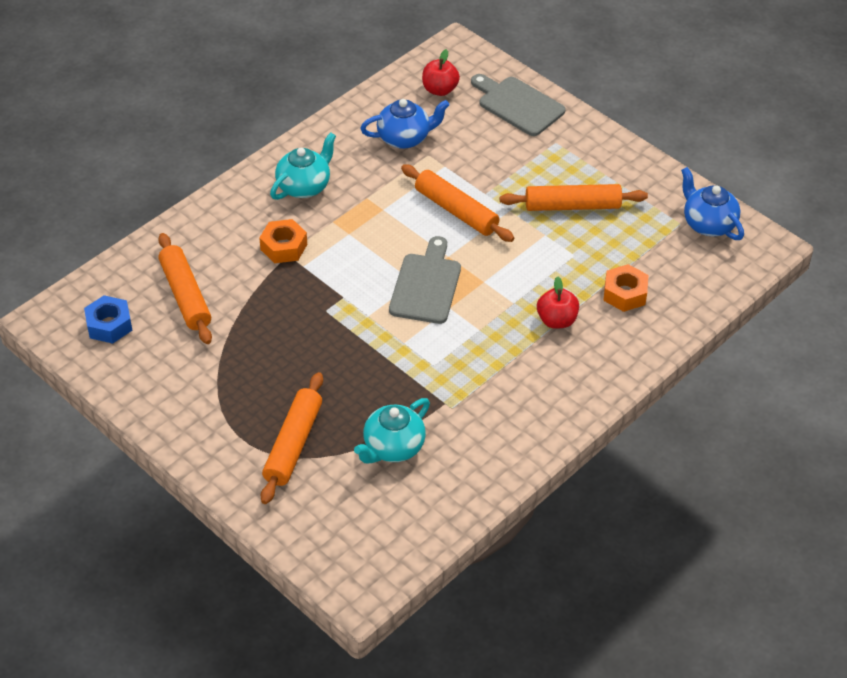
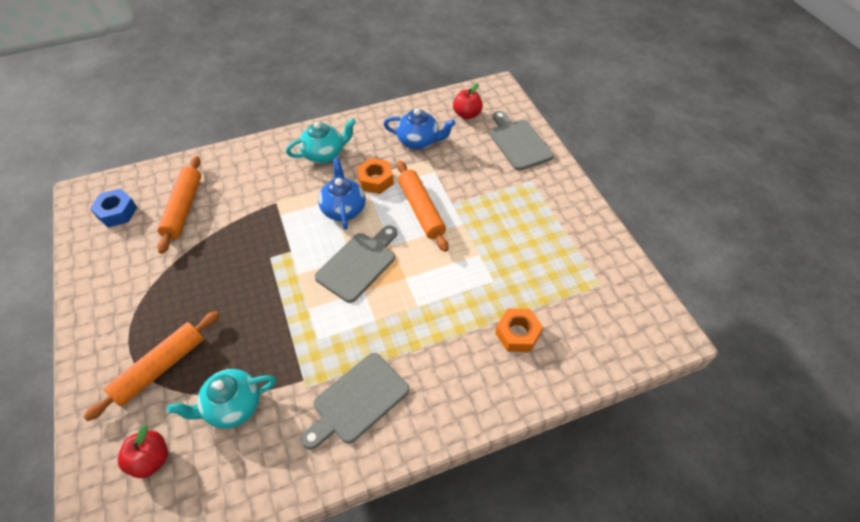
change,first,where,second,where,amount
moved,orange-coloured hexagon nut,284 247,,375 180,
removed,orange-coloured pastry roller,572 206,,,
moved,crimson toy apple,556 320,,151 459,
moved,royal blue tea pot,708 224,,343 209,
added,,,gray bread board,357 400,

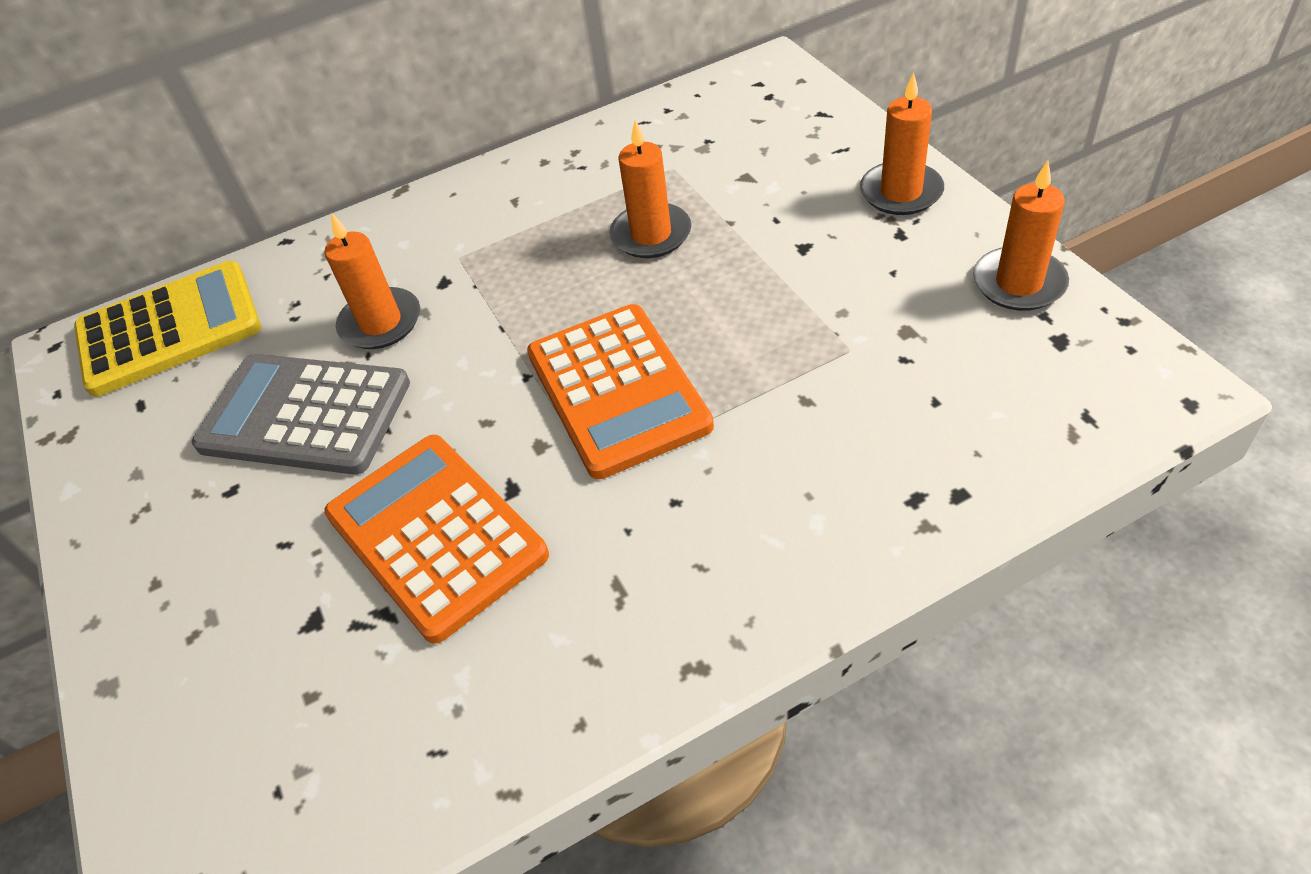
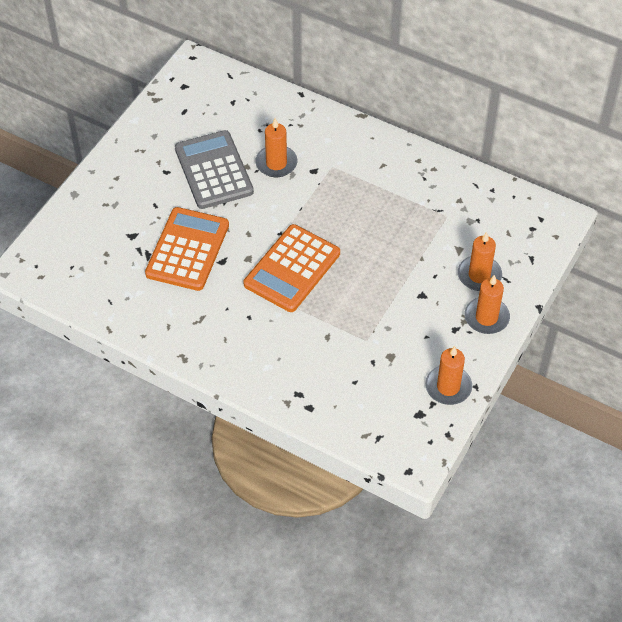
change,first,where,second,where,amount
removed,golden adding machine,169 329,,,
moved,orange-coloured pillar candle,651 234,,479 275,

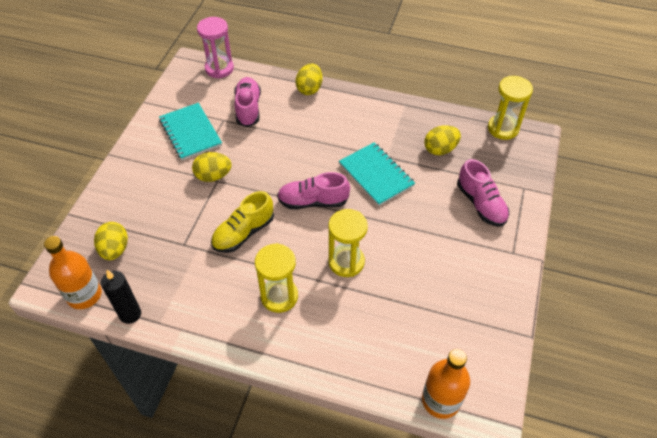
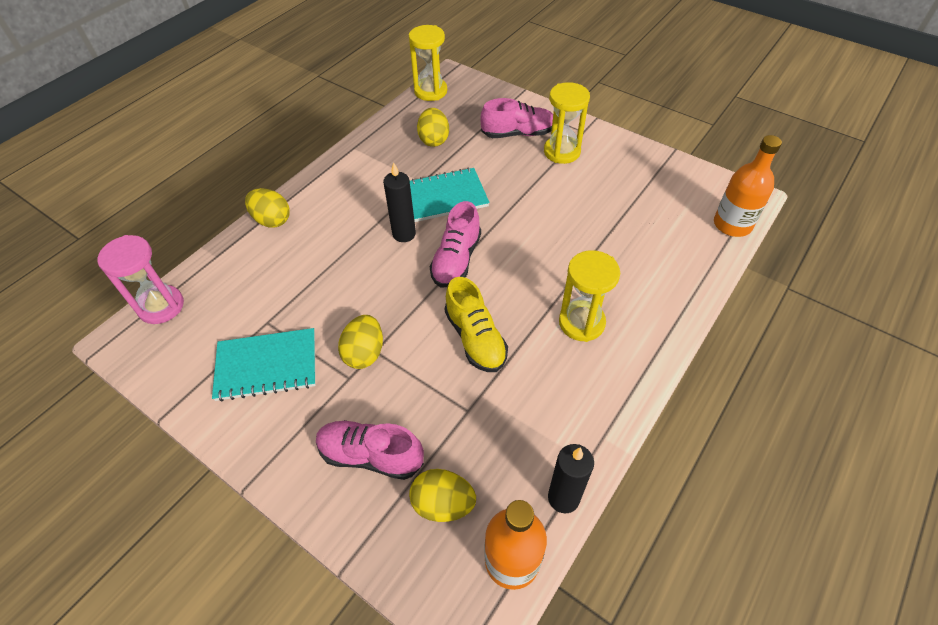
change,first,where,second,where,amount
moved,rosy shoe,248 108,,371 455,
moved,golden sandglass,346 262,,562 152,
added,,,black pillar candle,404 234,

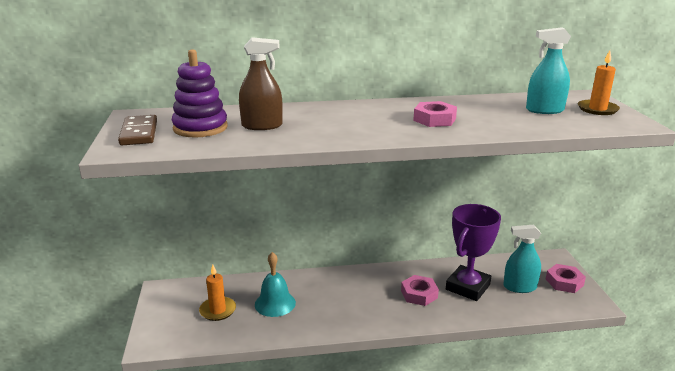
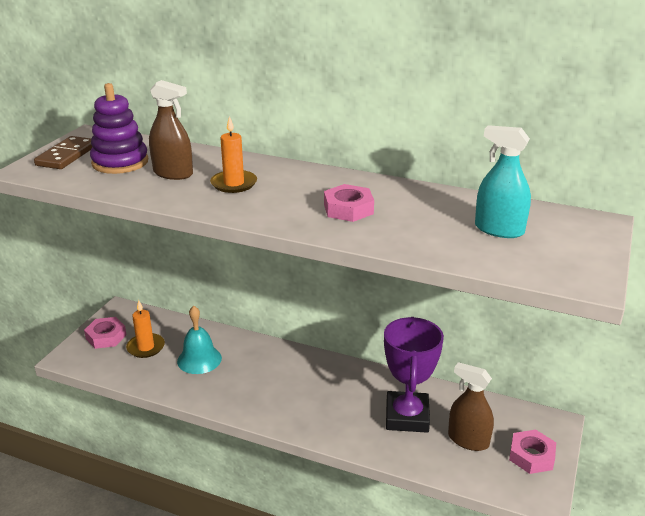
change,first,where,second,where,amount
moved,rosy hexagon nut,419 294,,106 337,
turned,purple award cup,467 287,,407 416,60 degrees counterclockwise
recoloured,aqua sprayer,519 287,brown sprayer,468 440,
moved,orange-coloured pillar candle,597 109,,234 184,

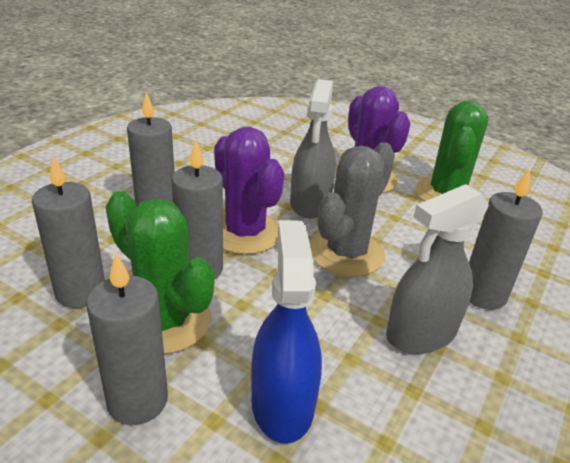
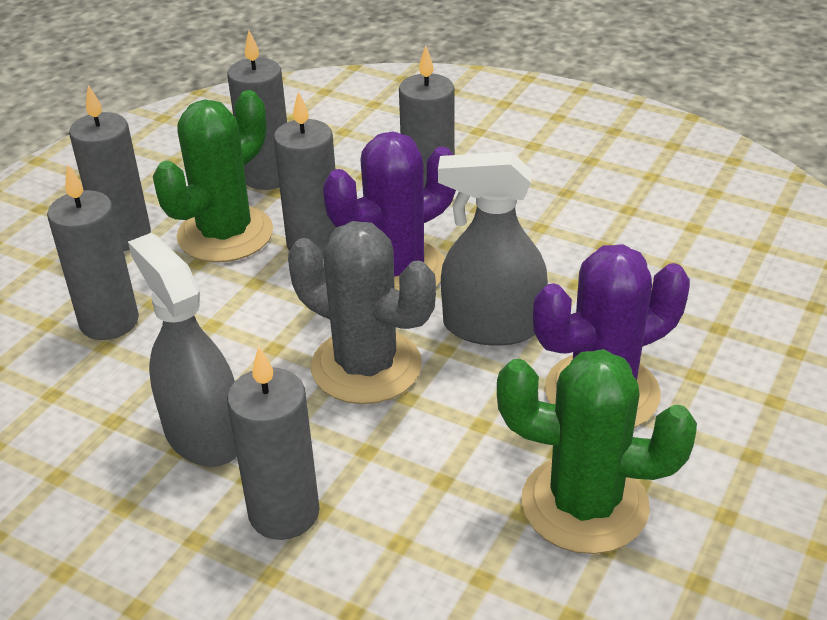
change,first,where,second,where,amount
replaced,royal blue sprayer,282 403,gray pillar candle,109 321,

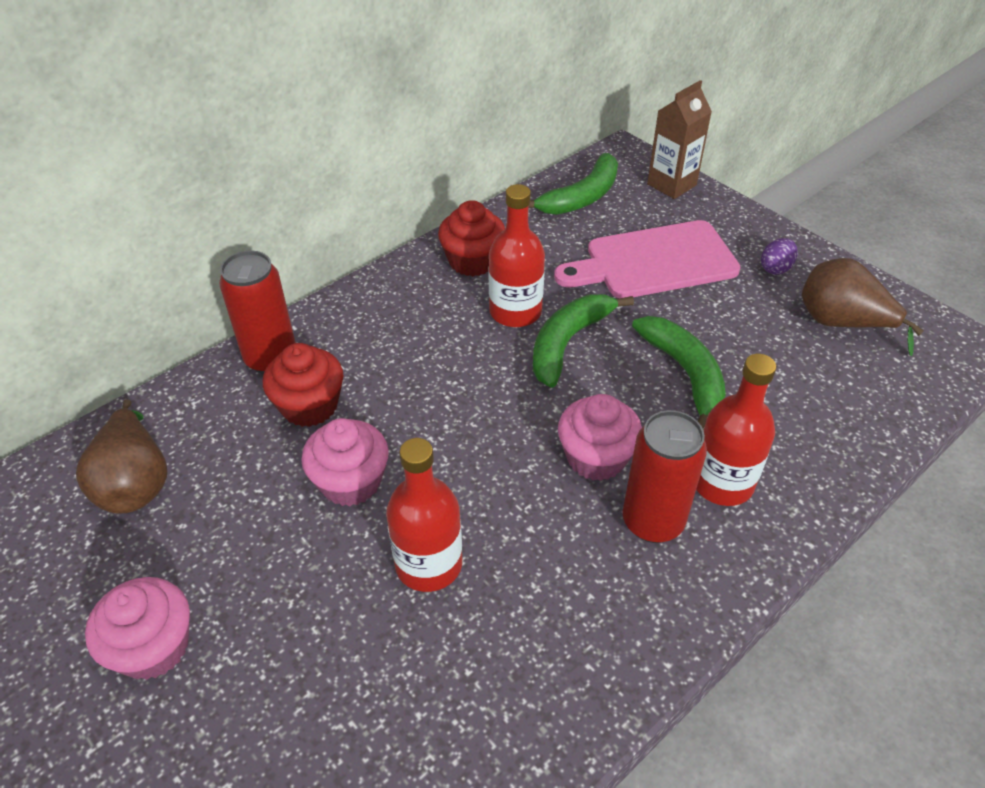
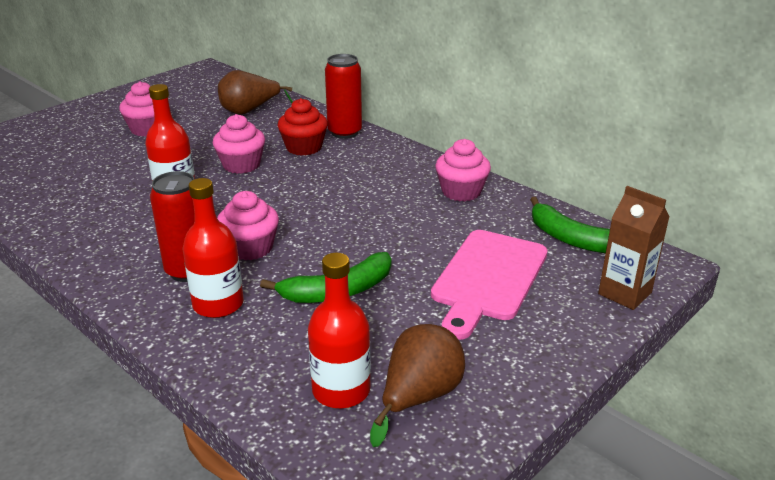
change,first,where,second,where,amount
recoloured,crimson fairy cake,472 261,rosy fairy cake,461 191,
moved,crimson bottle,515 312,,341 390,
removed,emerald banana fruit,567 343,,,
turned,rosy bread board,654 262,,488 279,135 degrees counterclockwise
removed,purple toy egg,775 268,,,

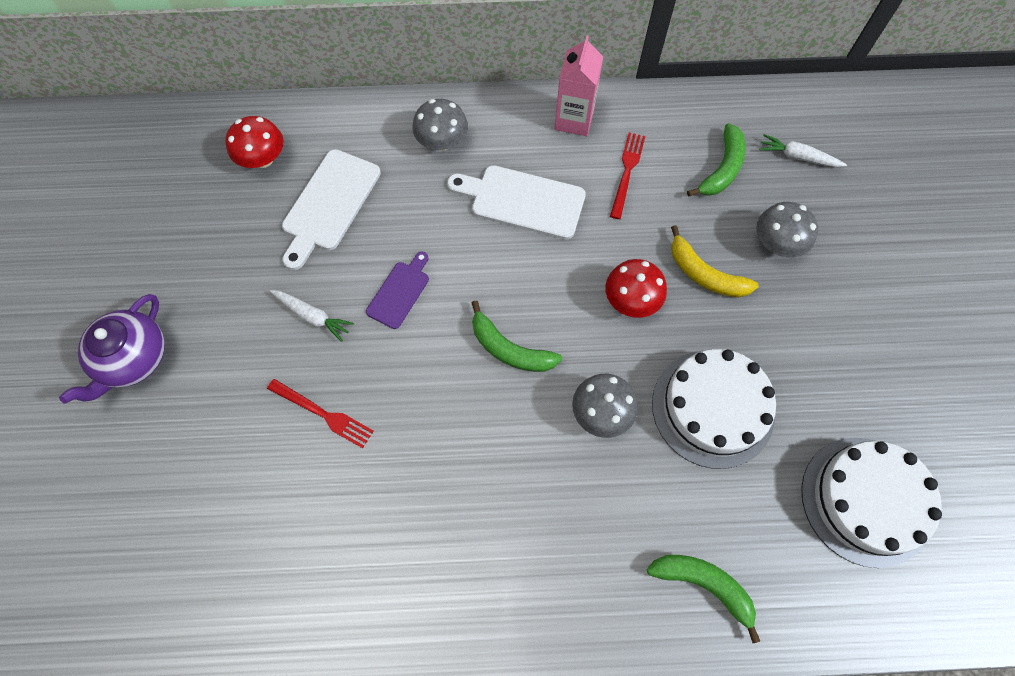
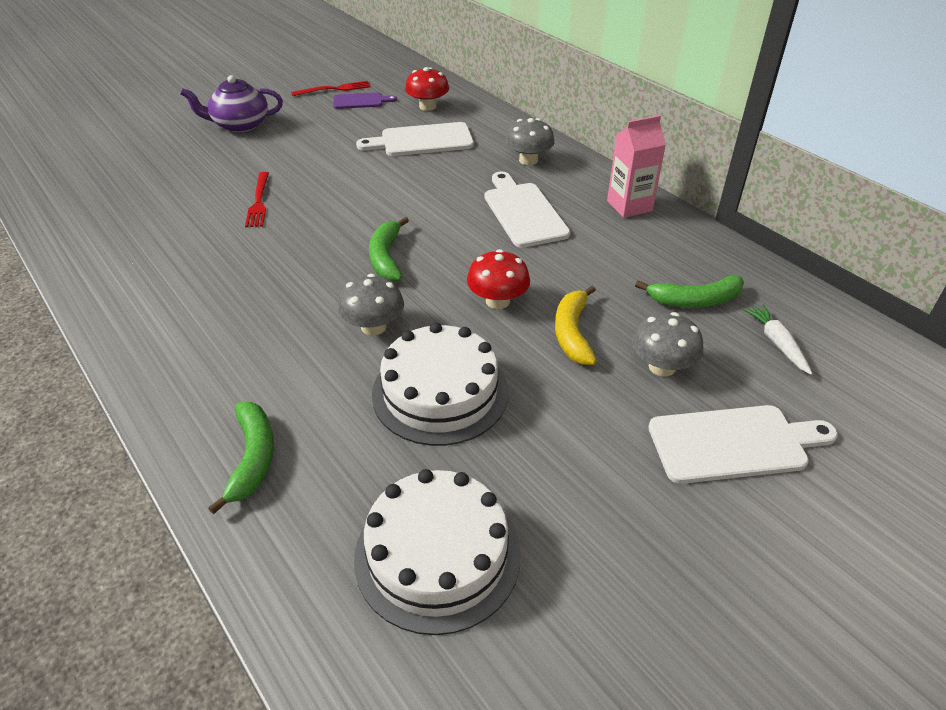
change,first,where,second,where,amount
removed,snow-white carrot,313 316,,,
moved,purple bread board,400 292,,360 101,
moved,crimson fork,627 172,,334 89,
added,,,snow-white bread board,734 444,

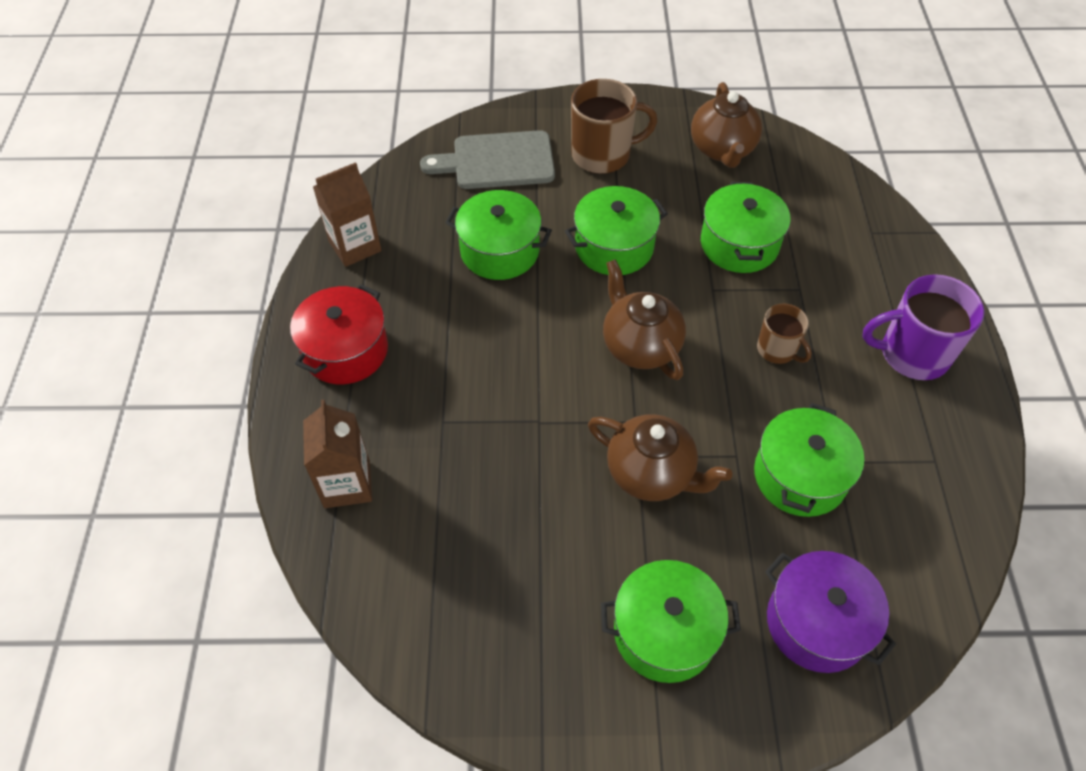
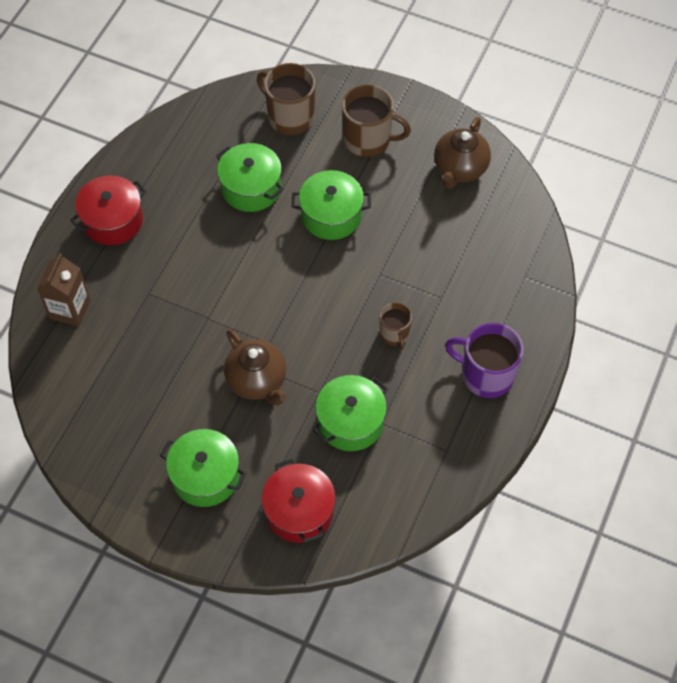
change,first,where,second,where,amount
removed,brown juice carton,355 246,,,
replaced,gray bread board,497 161,brown mug,289 117,
removed,brown tea pot,640 346,,,
removed,emerald stockpot,739 244,,,
recoloured,purple stockpot,817 623,crimson stockpot,299 511,

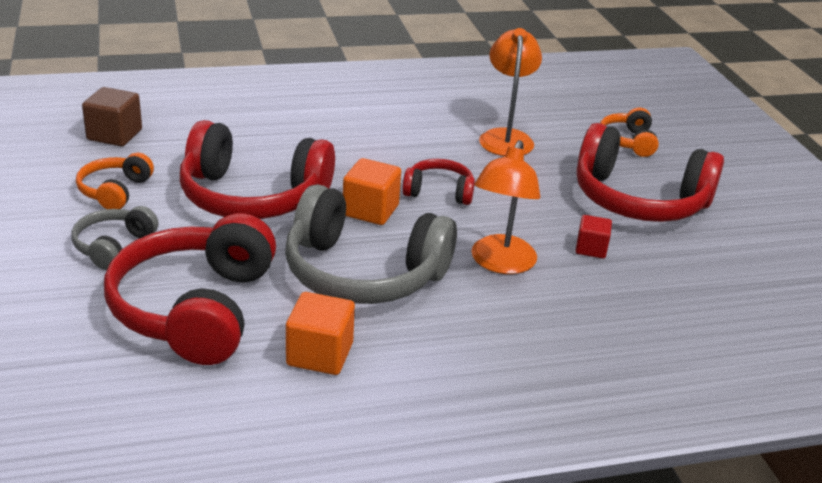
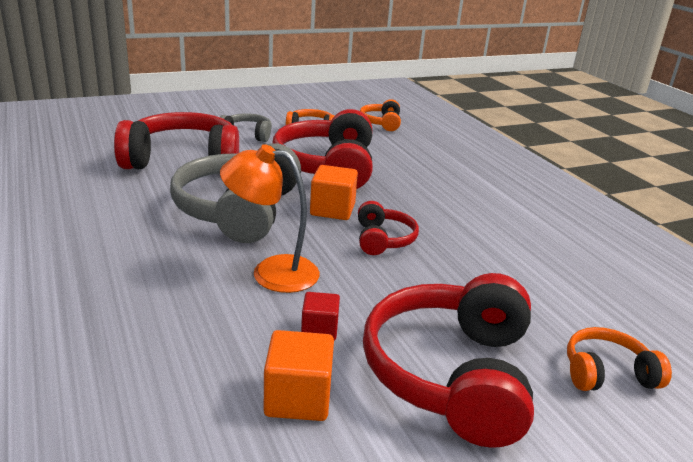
change,first,where,second,where,amount
replaced,brown cube,114 135,orange-coloured over-ear headphones,381 123,
moved,orange-coloured cube,320 354,,298 398,
removed,orange-coloured lamp,506 137,,,

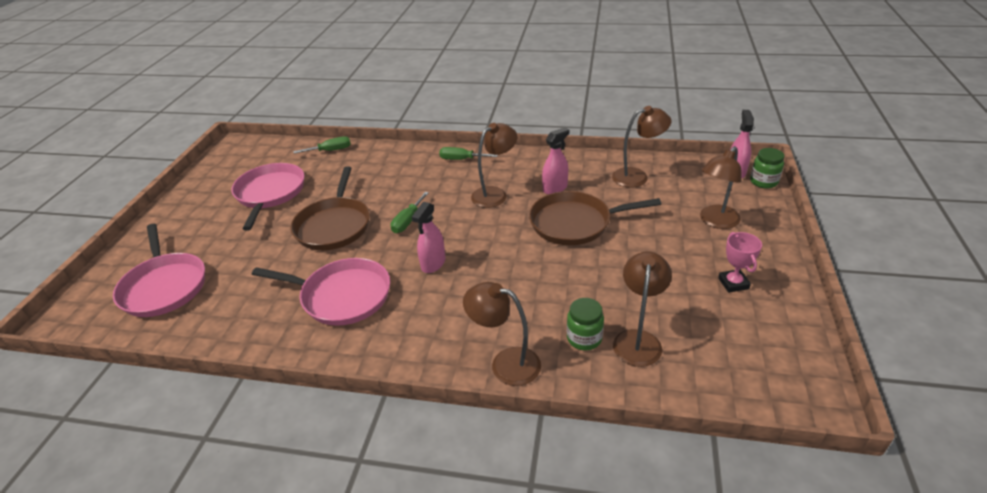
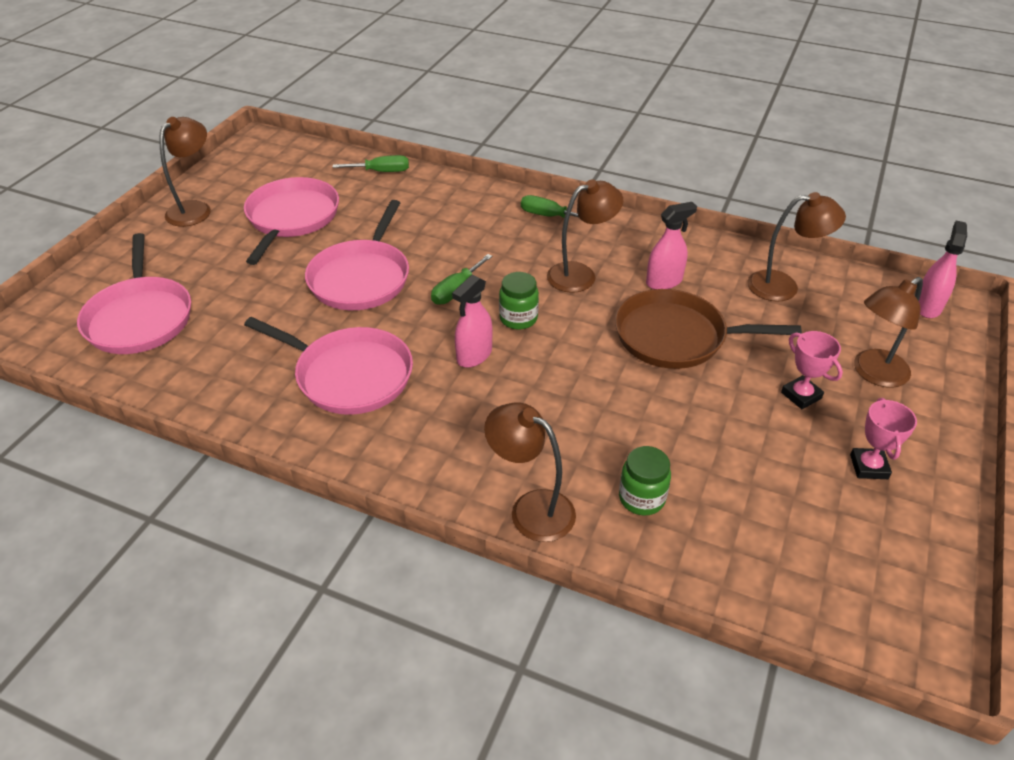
change,first,where,second,where,amount
recoloured,brown frying pan,334 226,rosy frying pan,361 278,
moved,brown lamp,638 339,,195 209,
moved,emerald jar,763 182,,518 318,
added,,,rosy award cup,801 395,

